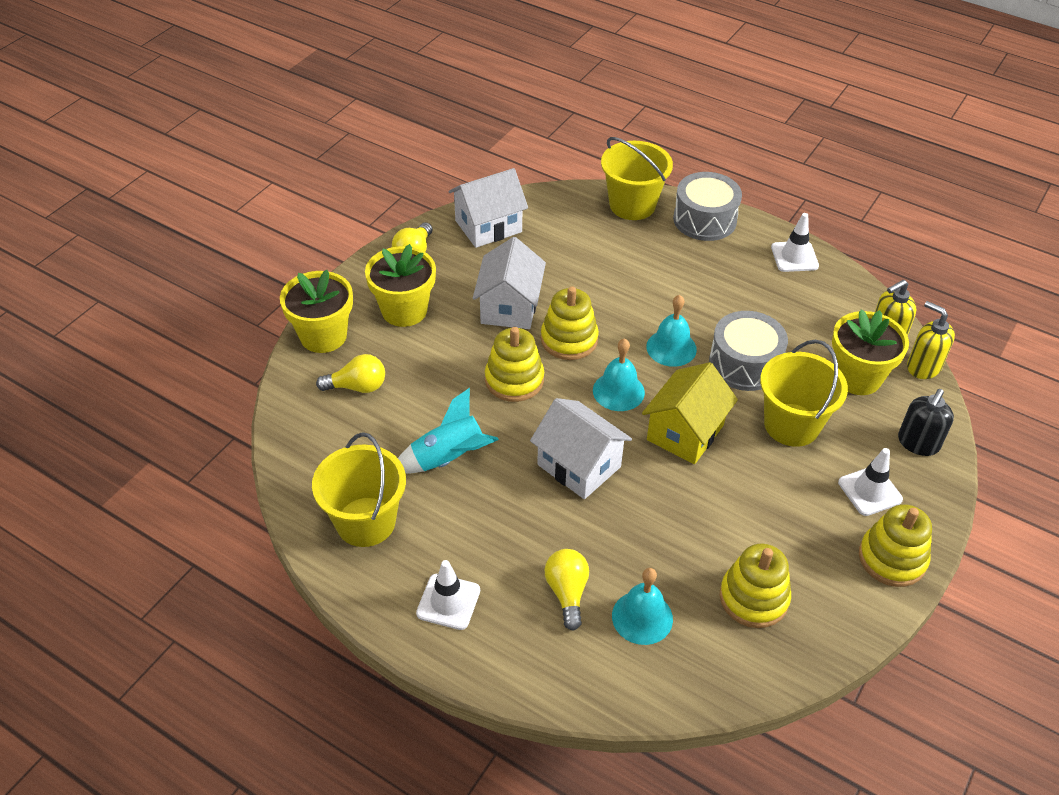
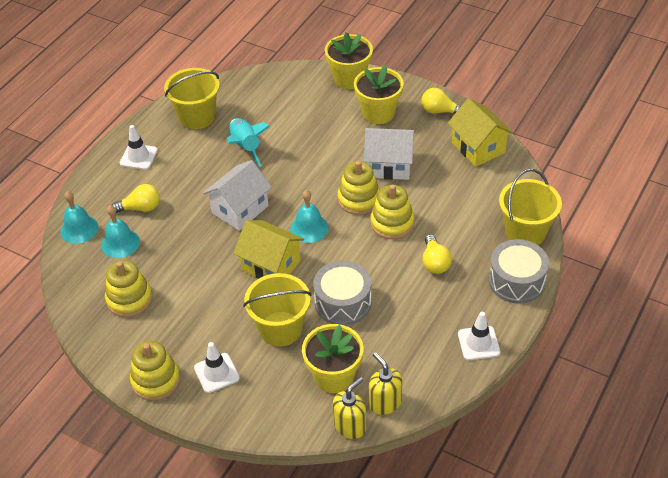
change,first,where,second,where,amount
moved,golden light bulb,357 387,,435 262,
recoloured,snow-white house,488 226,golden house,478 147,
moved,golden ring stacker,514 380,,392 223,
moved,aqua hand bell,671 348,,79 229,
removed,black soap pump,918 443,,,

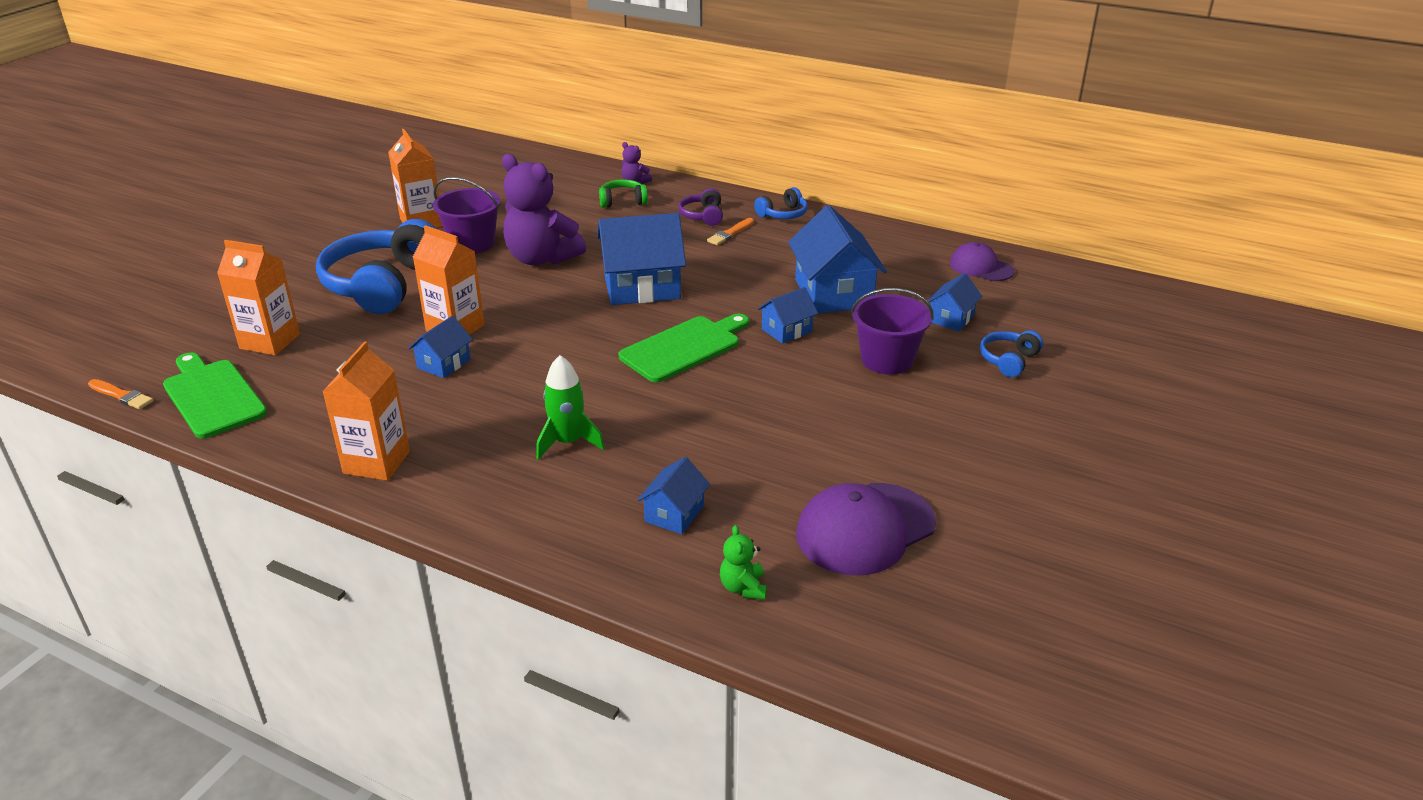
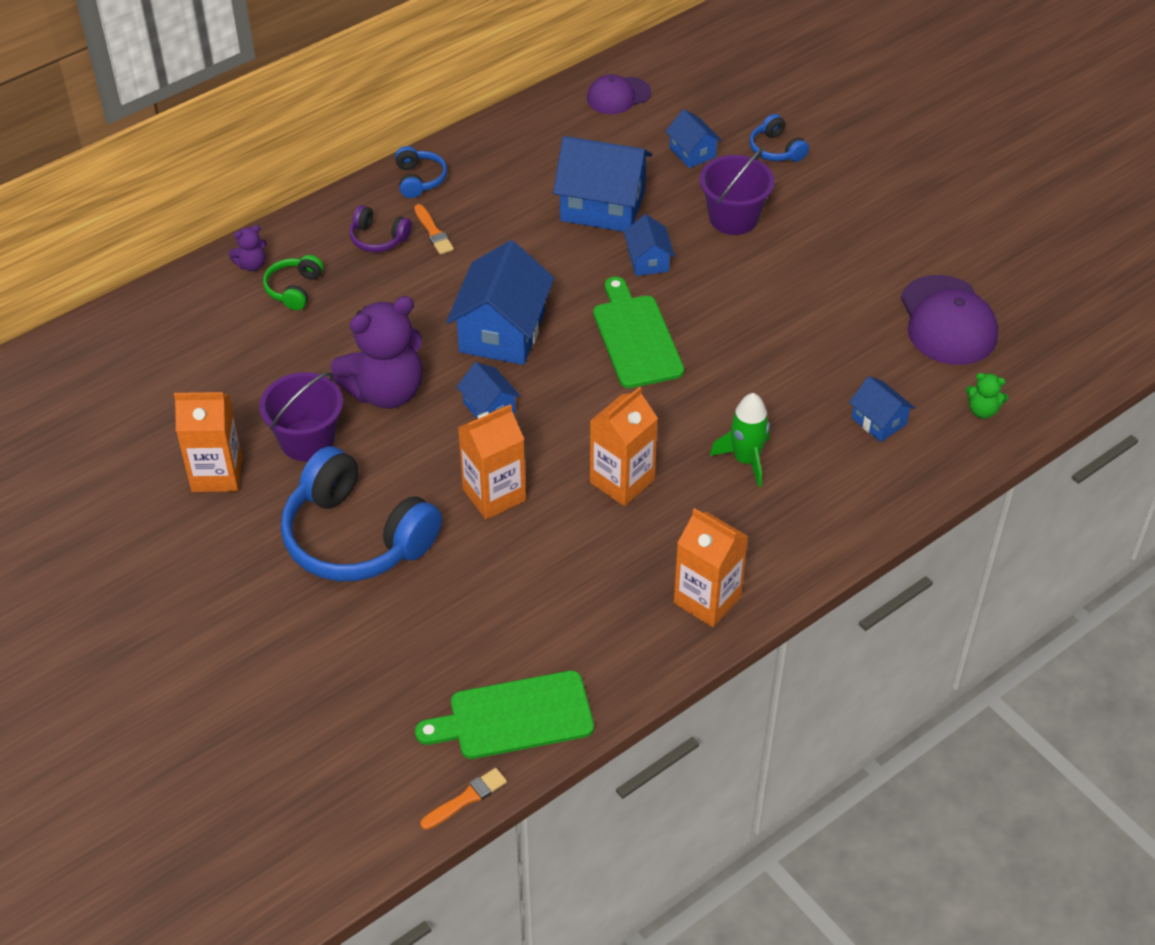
change,first,where,second,where,amount
moved,orange-coloured juice carton,270 341,,622 481,
moved,royal blue house,444 364,,489 408,

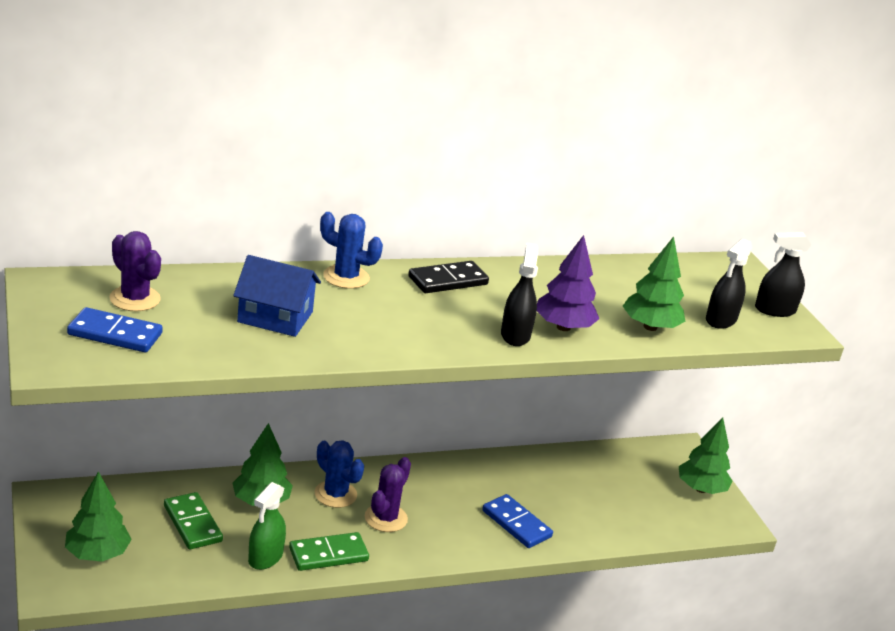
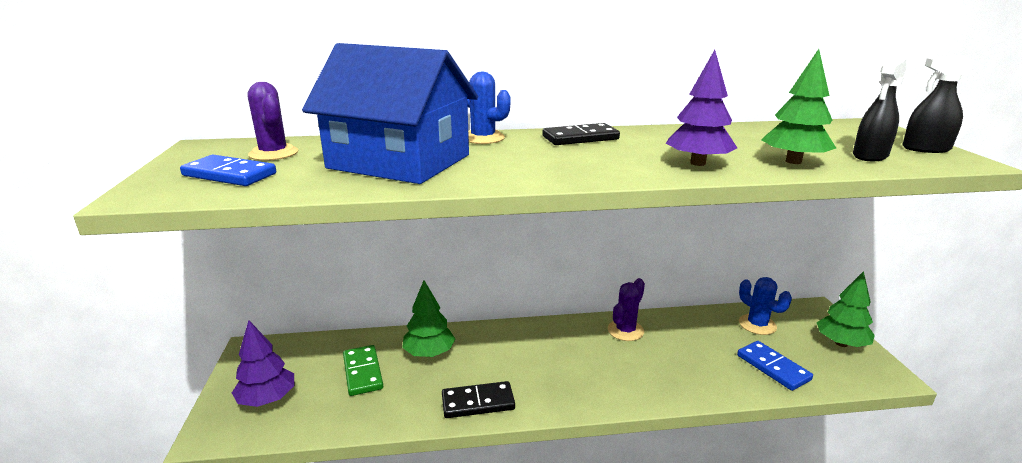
change,first,where,second,where,amount
recoloured,emerald fir tree,97 554,purple fir tree,267 399,
resized,royal blue house,275 317,,399 161,x1.80
removed,emerald sprayer,265 557,,,
recoloured,emerald domino tile,328 555,black domino tile,478 402,
moved,royal blue saguaro cactus,335 494,,757 325,
moved,purple saguaro cactus,386 518,,625 330,
moved,royal blue domino tile,516 524,,773 367,
removed,black sprayer,515 335,,,

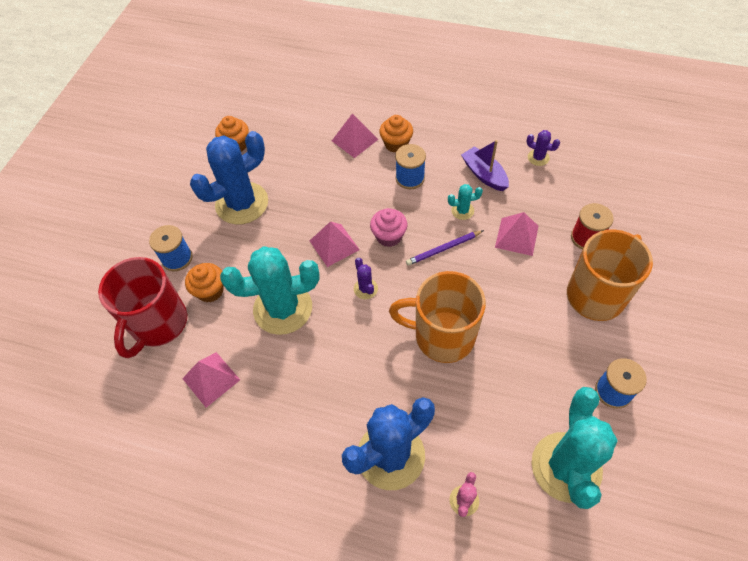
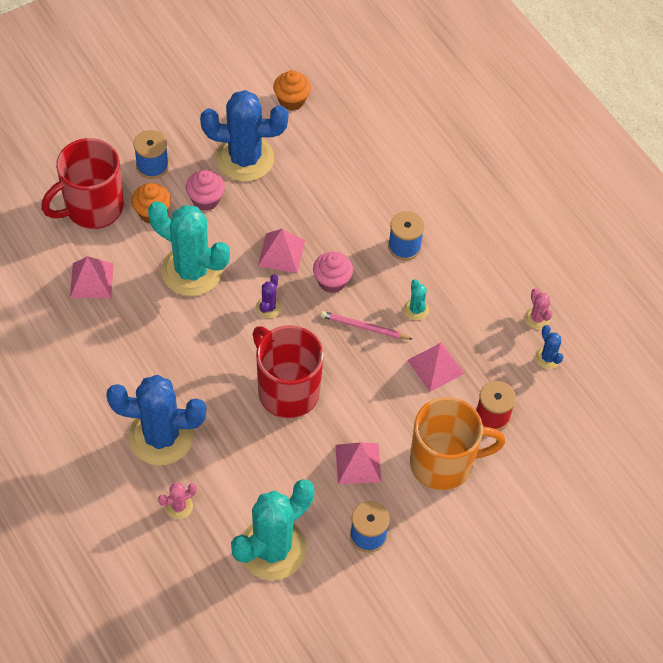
change,first,where,second,where,amount
moved,rosy solid pyramid,354 140,,358 463,
removed,orange-coloured fairy cake,396 144,,,
recoloured,orange-coloured mug,442 336,crimson mug,287 390,
recoloured,purple pencil,443 249,rosy pencil,364 327,
turned,aqua saguaro cactus,462 211,,416 309,45 degrees clockwise
removed,purple toy boat,484 174,,,
recoloured,purple saguaro cactus,538 158,rosy saguaro cactus,537 318,
added,,,rosy fairy cake,206 199,
added,,,royal blue saguaro cactus,548 358,

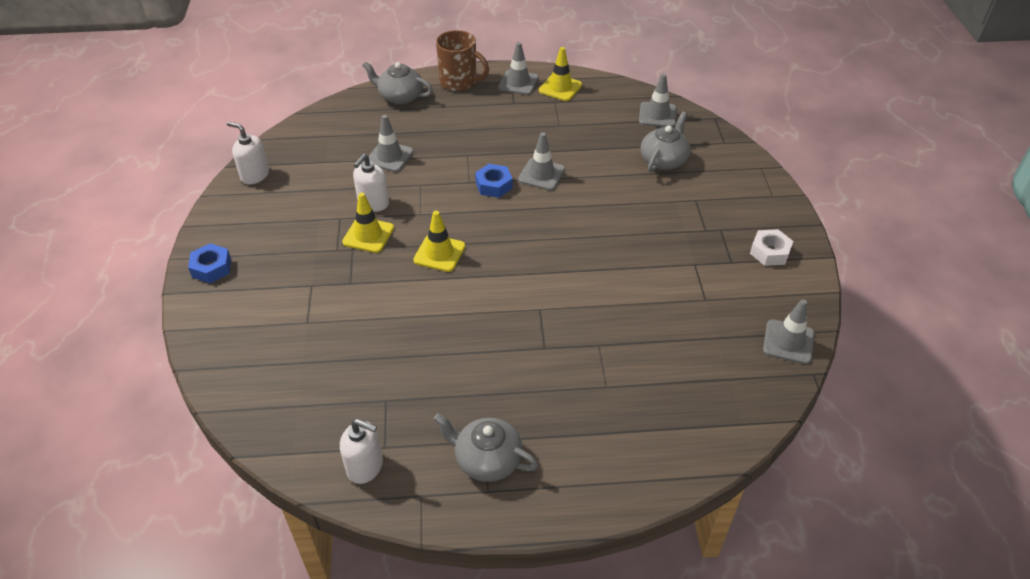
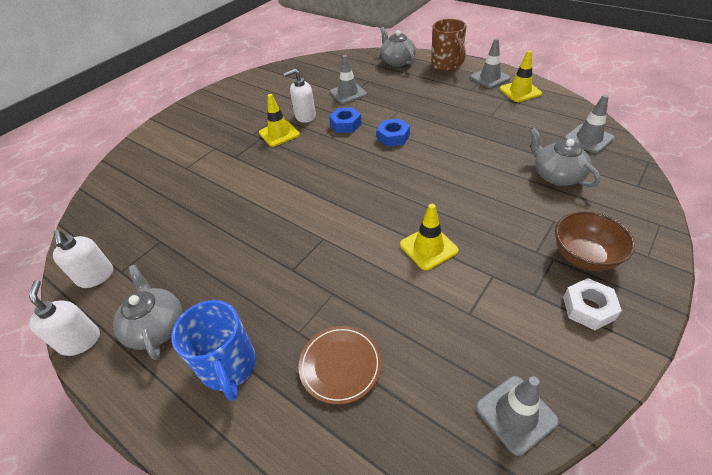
change,first,where,second,where,amount
moved,royal blue hexagon nut,211 268,,345 124,
moved,snow-white soap pump,254 175,,80 341,
moved,golden traffic cone,439 253,,428 247,
removed,gray traffic cone,541 174,,,
turned,gray tea pot,664 160,,556 175,105 degrees counterclockwise
added,,,royal blue mug,229 367,
added,,,brown plate,340 365,
added,,,brown deep dish,584 257,

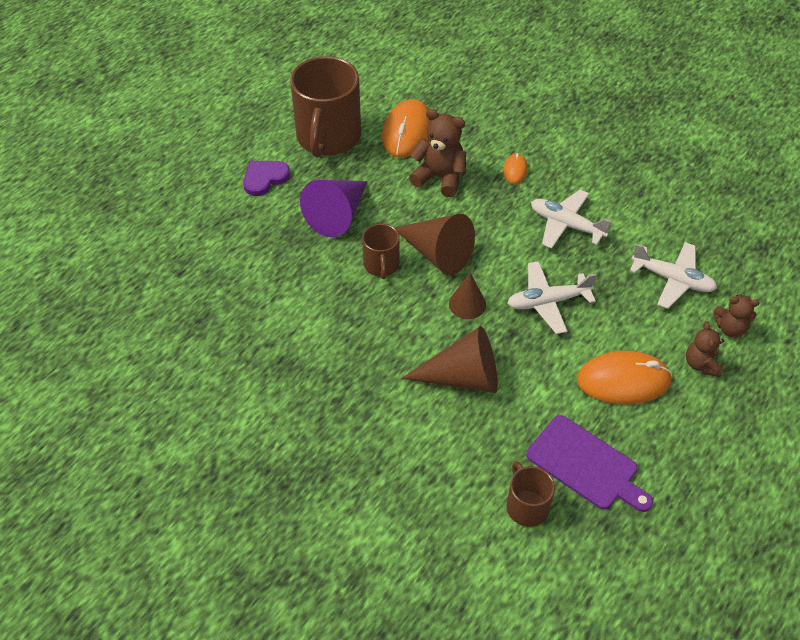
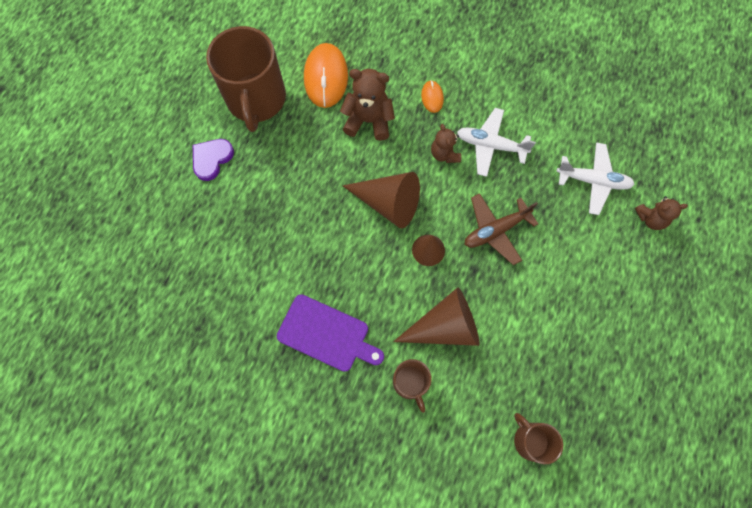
change,first,where,second,where,amount
removed,purple cone,338 215,,,
moved,brown mug,381 265,,410 382,
recoloured,snow-white aeroplane,547 302,brown aeroplane,495 230,
moved,purple bread board,586 465,,327 334,
removed,orange-coloured computer mouse,623 380,,,
moved,brown teddy bear,701 364,,444 154,

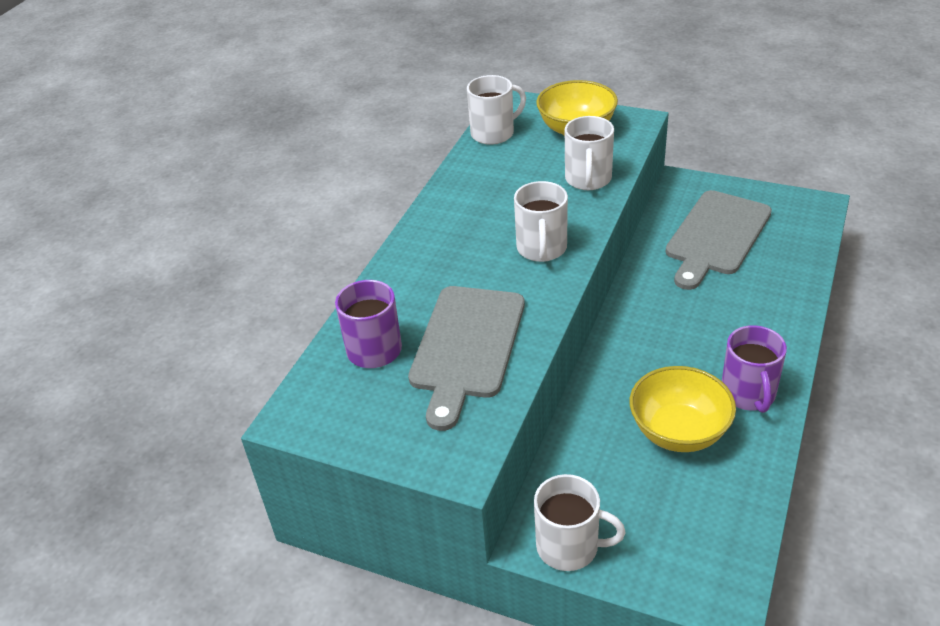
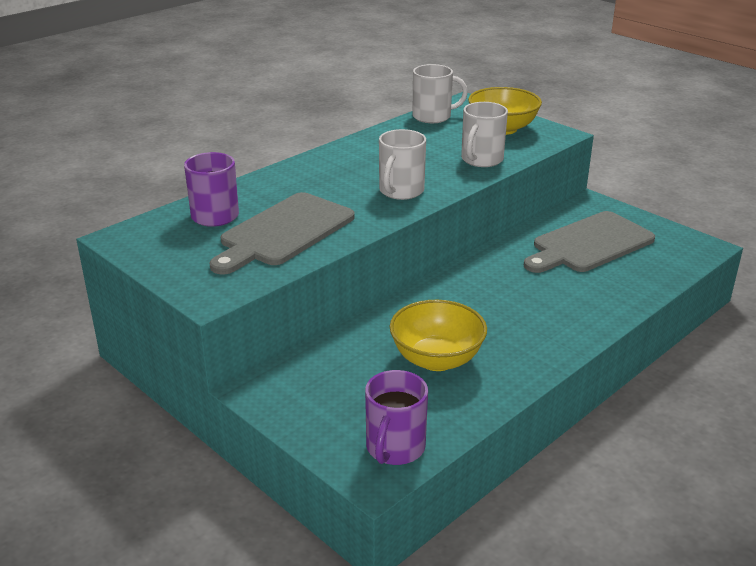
change,first,where,second,where,amount
removed,snow-white mug,569 546,,,
moved,purple mug,748 394,,394 448,

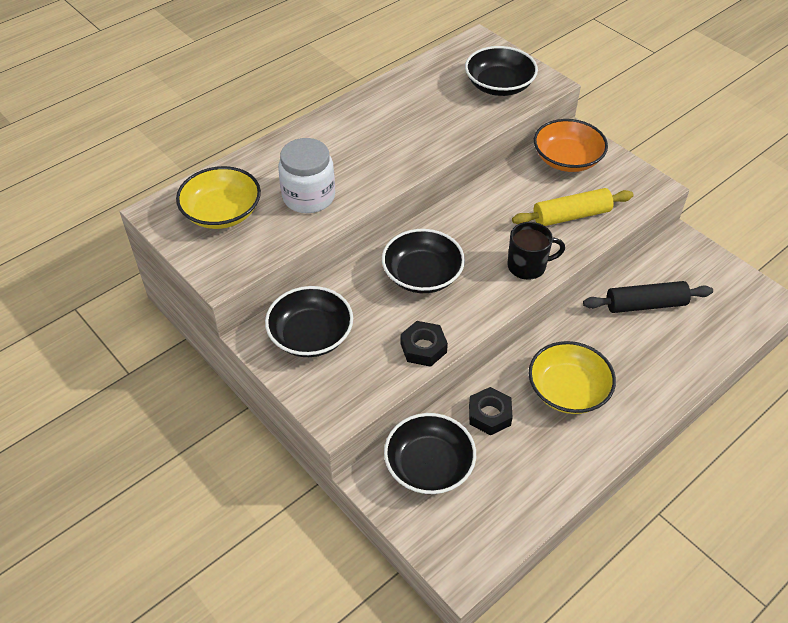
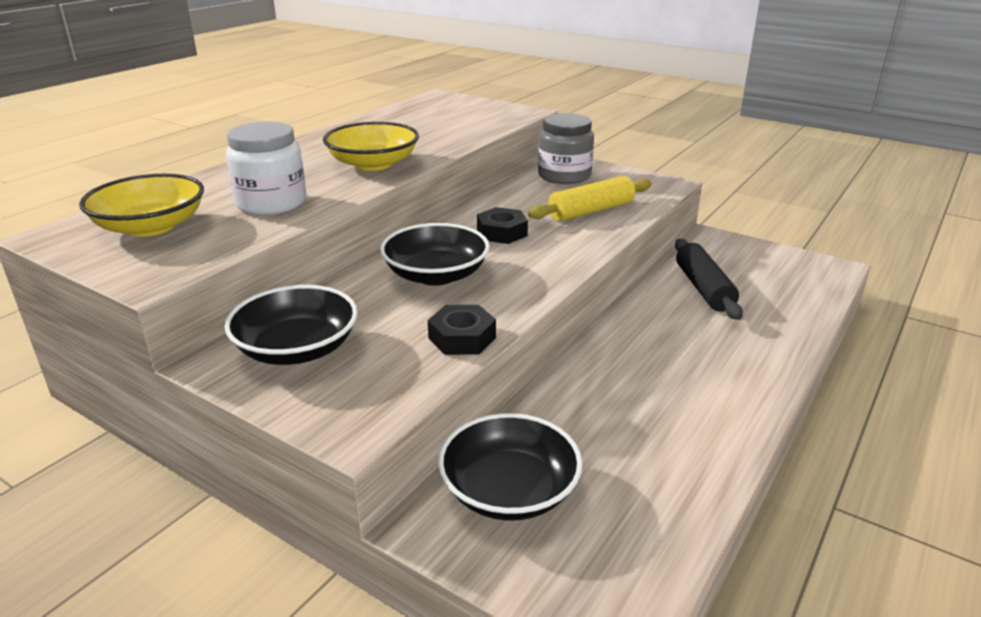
change,first,where,second,where,amount
removed,black deep dish,499 85,,,
moved,black hexagon nut,489 414,,502 232,
removed,black mug,528 266,,,
moved,golden deep dish,568 390,,373 164,
replaced,orange-coloured deep dish,567 159,gray jar,564 176,
turned,black pastry roller,645 304,,703 288,75 degrees counterclockwise

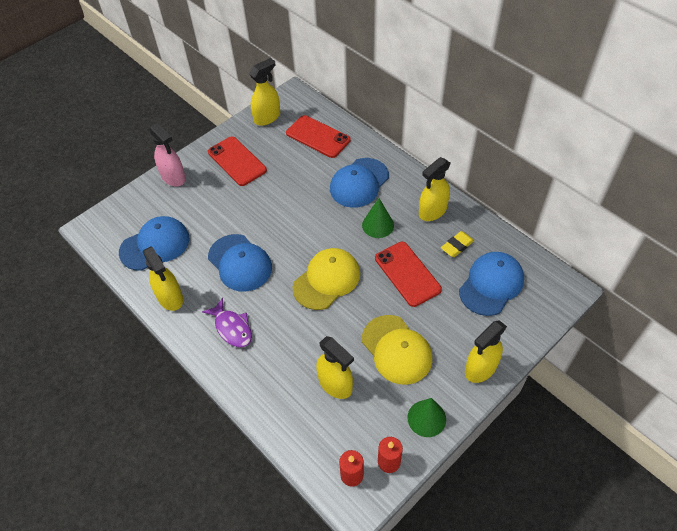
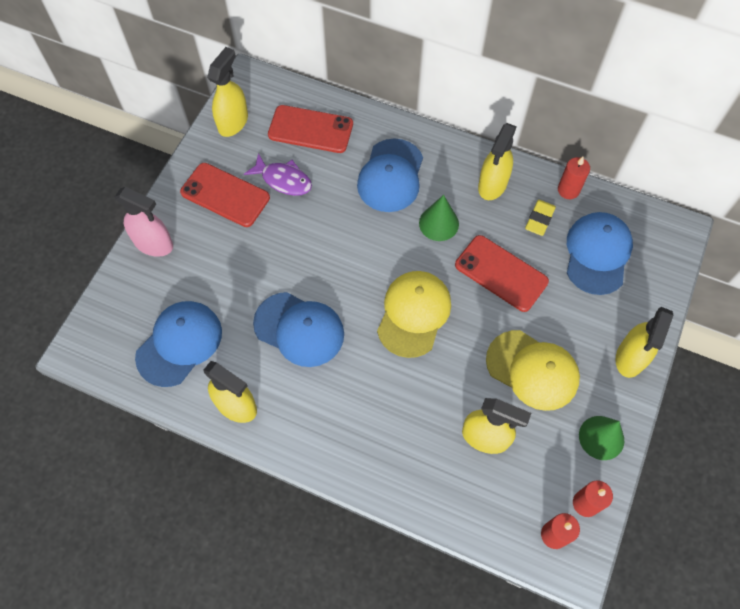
change,first,where,second,where,amount
moved,purple fish,232 328,,283 180,
added,,,crimson pillar candle,568 190,

